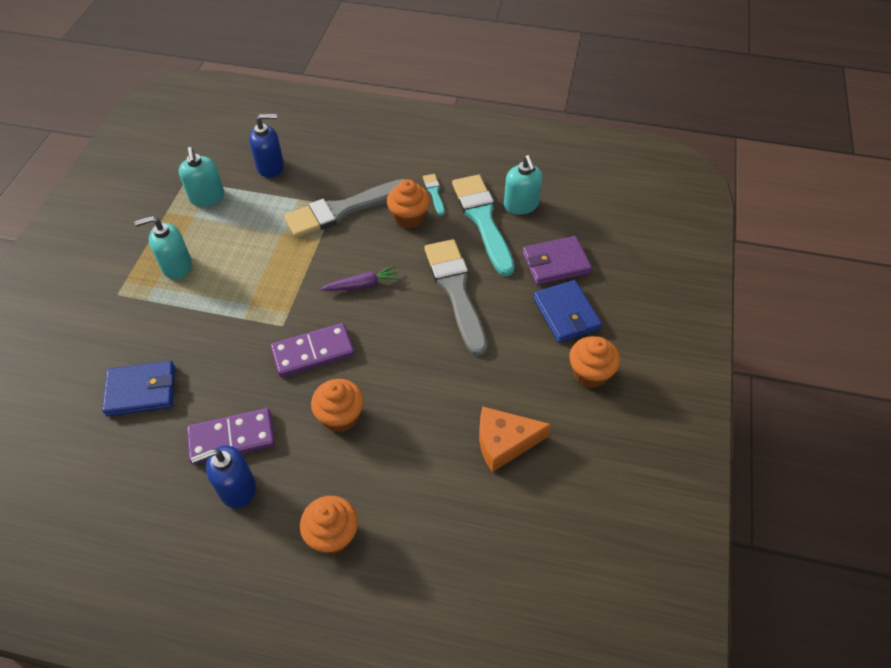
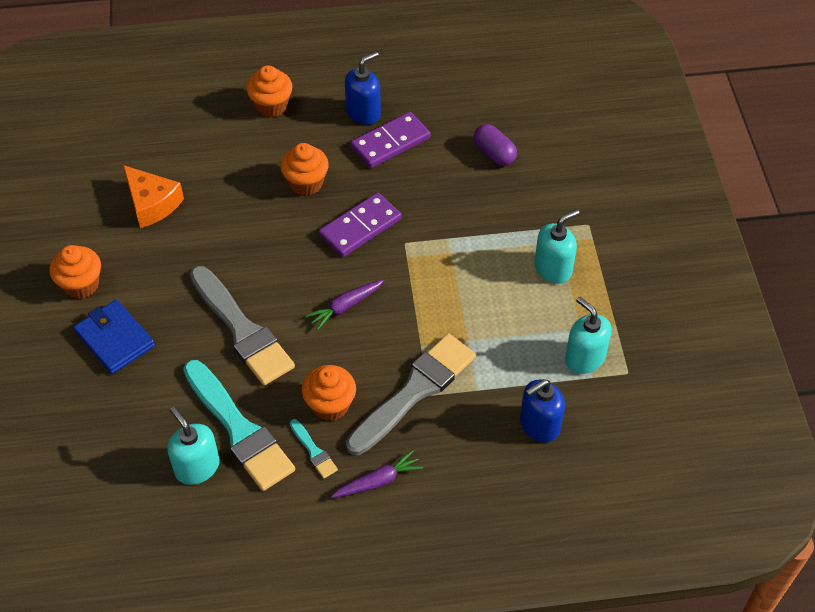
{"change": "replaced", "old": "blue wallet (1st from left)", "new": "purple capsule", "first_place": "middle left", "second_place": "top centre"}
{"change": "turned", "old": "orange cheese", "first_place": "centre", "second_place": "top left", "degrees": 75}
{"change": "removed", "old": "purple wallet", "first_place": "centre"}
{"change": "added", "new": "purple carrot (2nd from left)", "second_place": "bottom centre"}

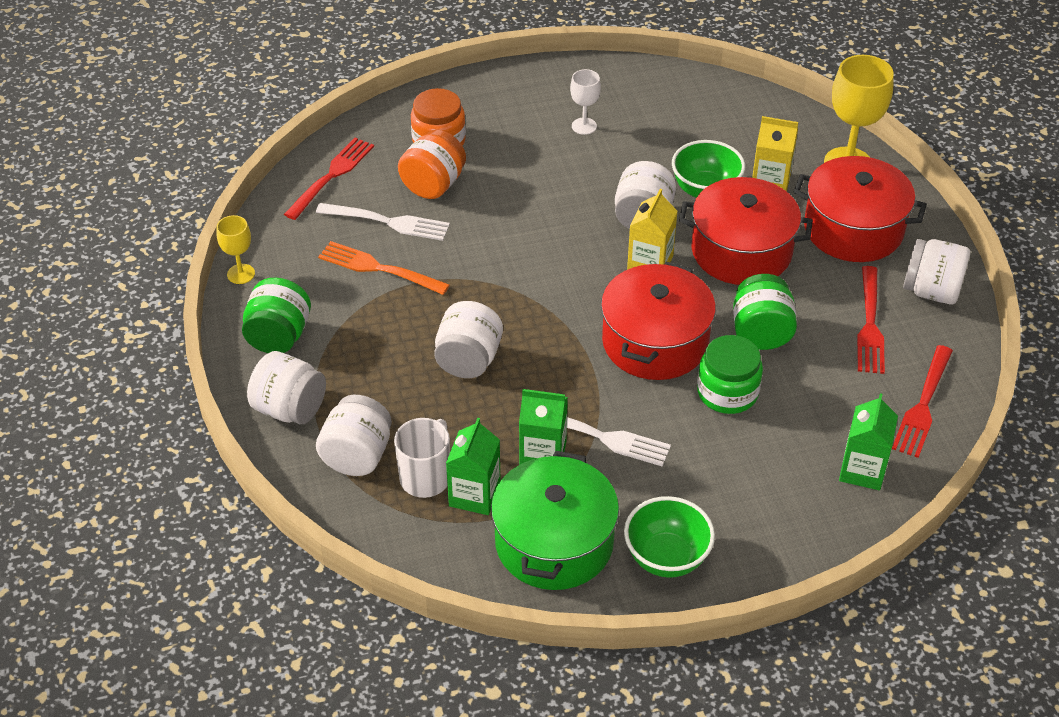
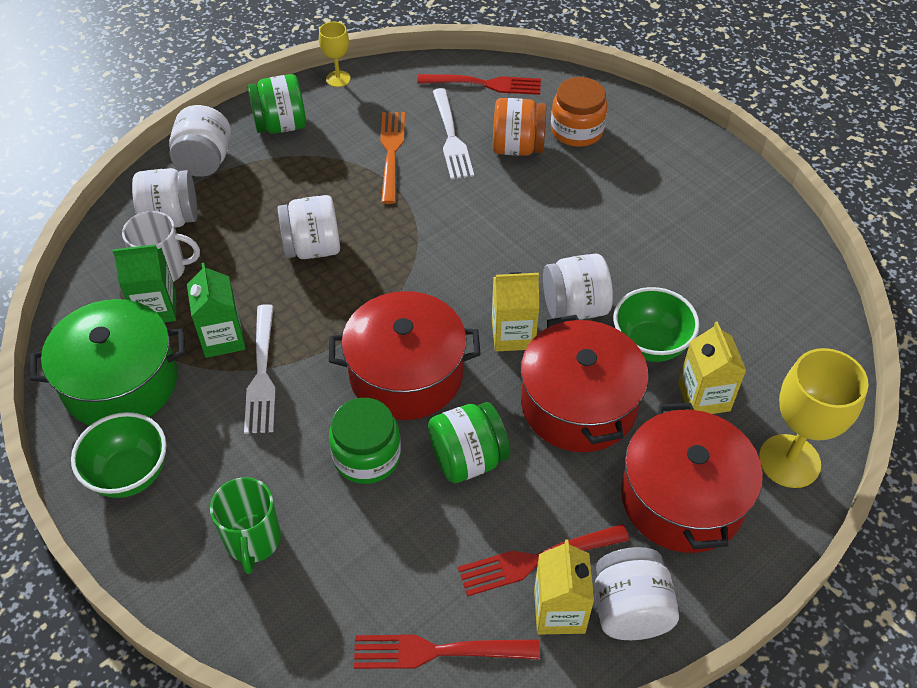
{"change": "removed", "old": "white goblet", "first_place": "top centre"}
{"change": "removed", "old": "green carton (3rd from left)", "first_place": "middle right"}
{"change": "added", "new": "green mug", "second_place": "bottom left"}
{"change": "added", "new": "yellow carton (2nd from left)", "second_place": "bottom centre"}

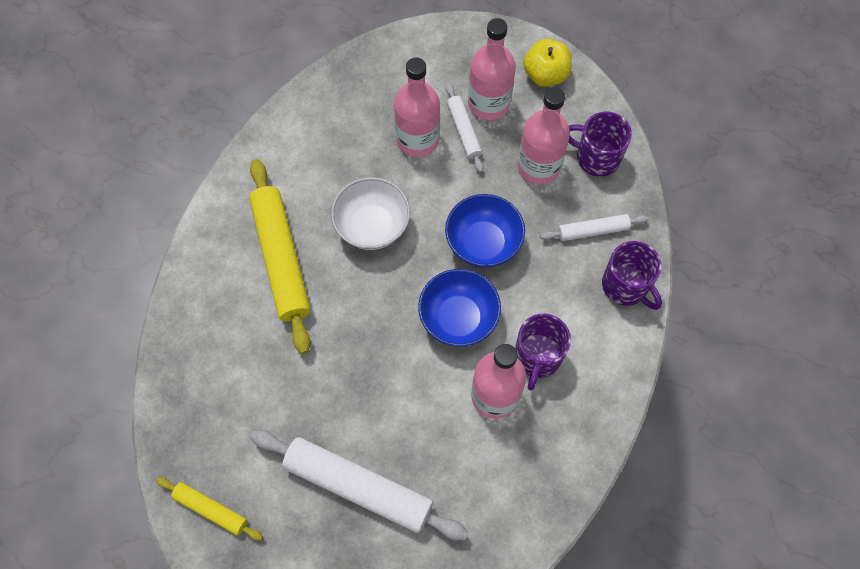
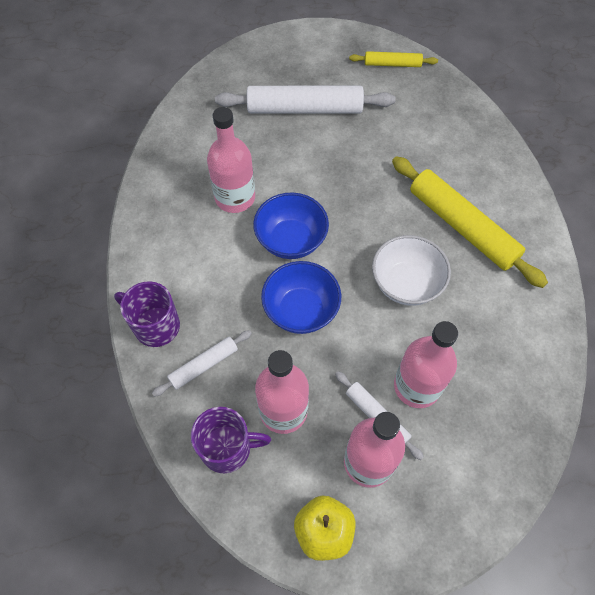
{"change": "removed", "old": "purple mug (1st from left)", "first_place": "centre"}

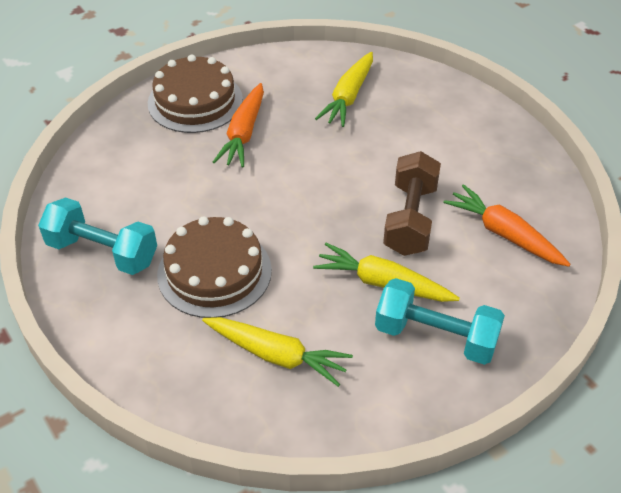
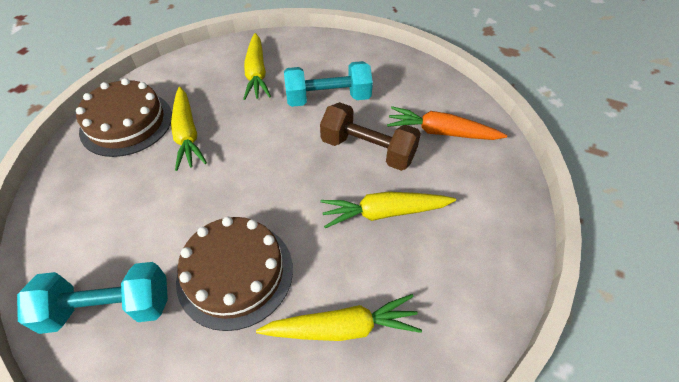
{"change": "recoloured", "old": "orange carrot (1st from left)", "new": "yellow carrot (1st from left)", "first_place": "top centre", "second_place": "middle left"}
{"change": "moved", "old": "turquoise dumbbell (2nd from left)", "first_place": "middle right", "second_place": "top centre"}
{"change": "turned", "old": "brown dumbbell", "first_place": "centre", "second_place": "centre", "degrees": -45}

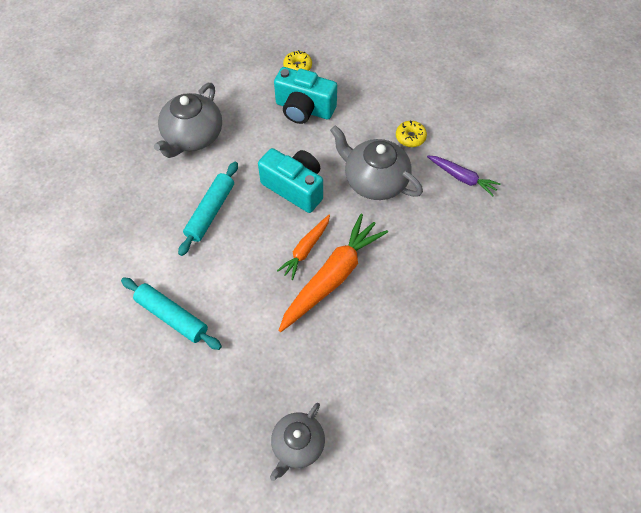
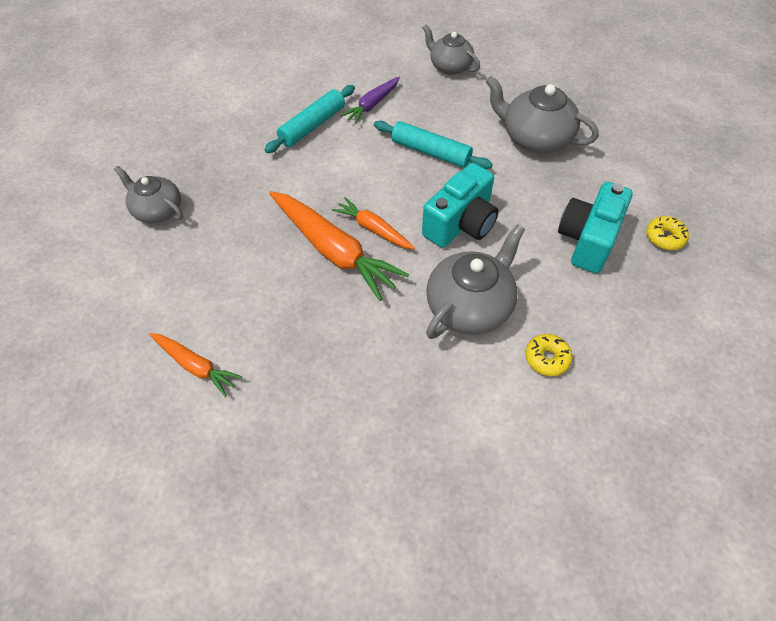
{"change": "moved", "old": "purple carrot", "first_place": "middle right", "second_place": "top centre"}
{"change": "added", "new": "orange carrot (1st from left)", "second_place": "middle left"}
{"change": "added", "new": "grey teapot (2nd from left)", "second_place": "top centre"}

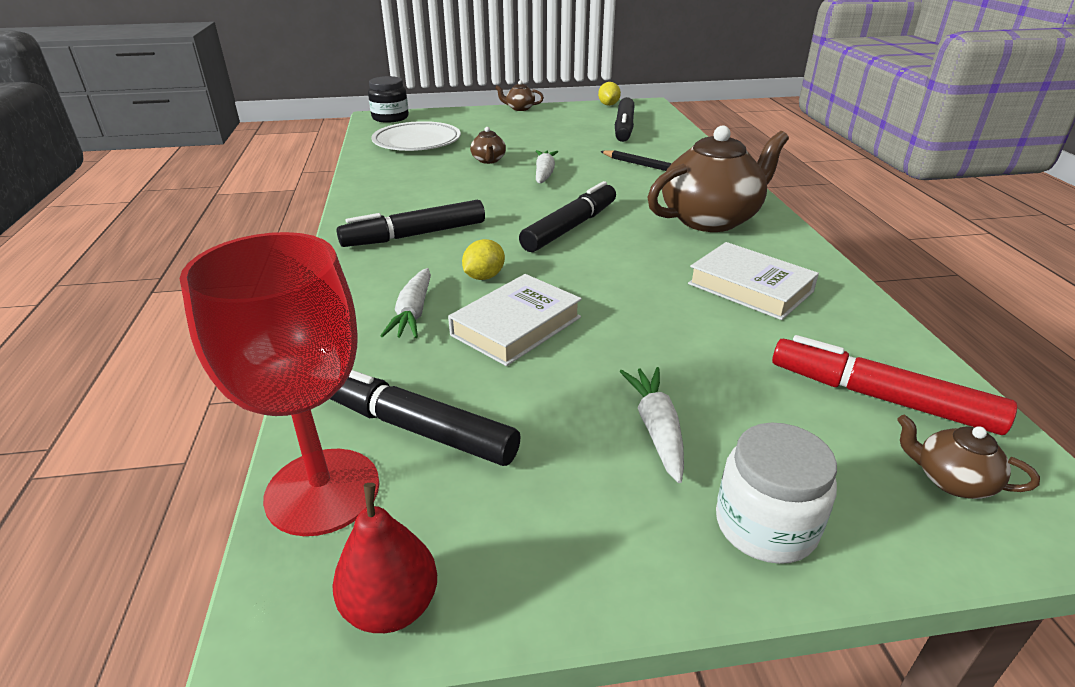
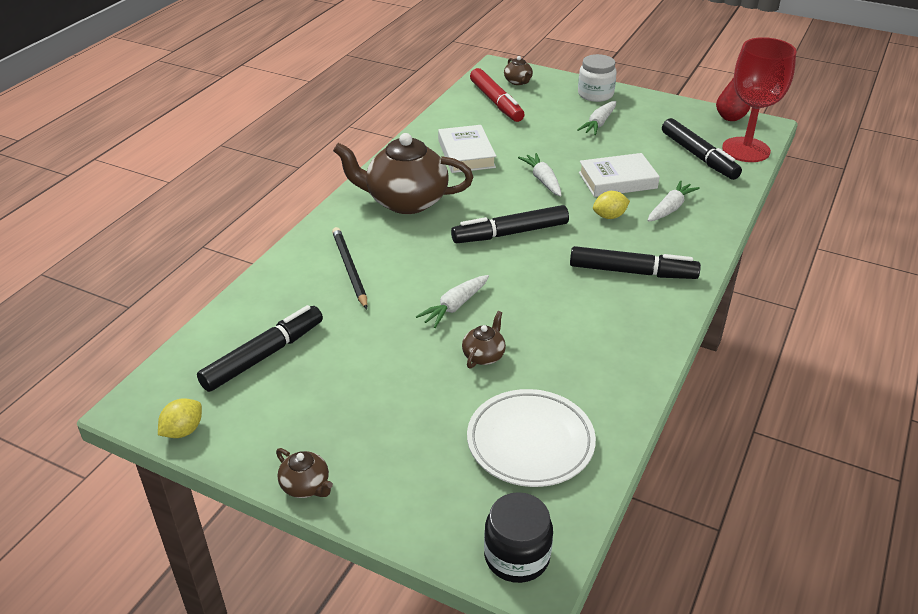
{"change": "added", "new": "white carrot (2nd from left)", "second_place": "top centre"}

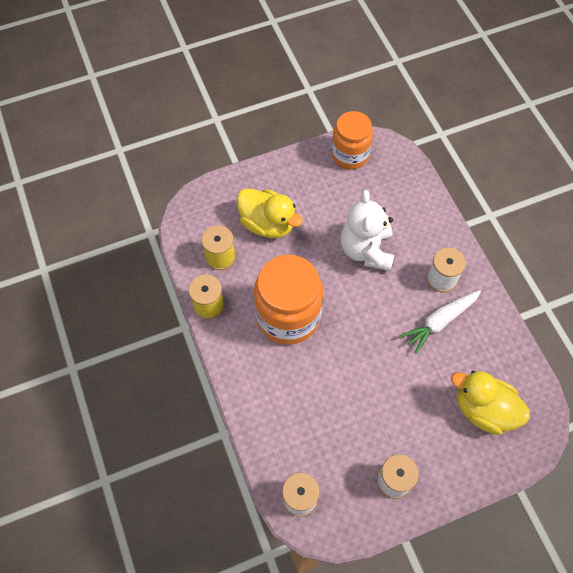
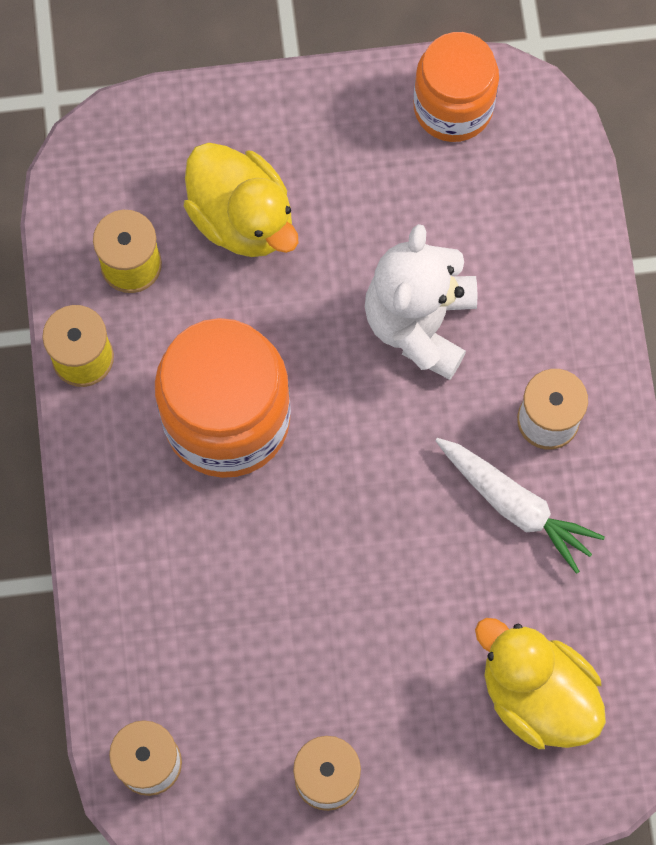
{"change": "turned", "old": "white carrot", "first_place": "middle right", "second_place": "middle right", "degrees": -120}

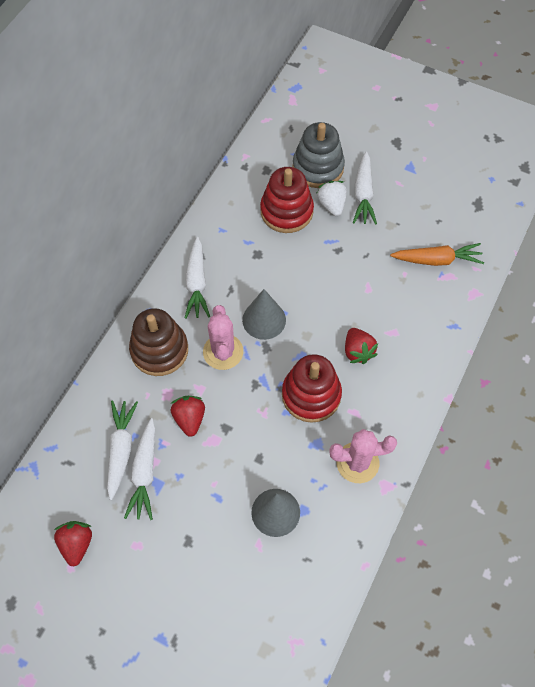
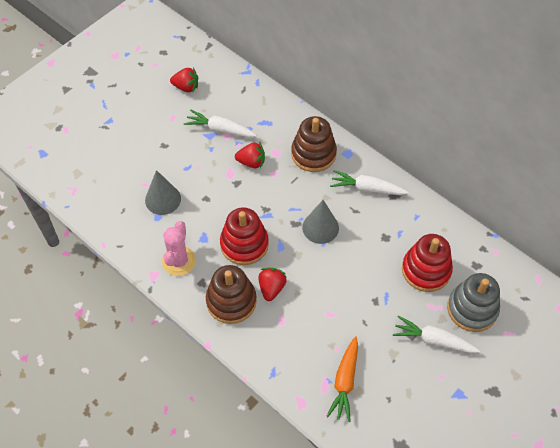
{"change": "removed", "old": "white carrot (1st from left)", "first_place": "middle left"}
{"change": "removed", "old": "pink cactus (1st from left)", "first_place": "centre"}
{"change": "removed", "old": "white strawberry", "first_place": "top centre"}
{"change": "turned", "old": "red strawberry (3rd from left)", "first_place": "middle right", "second_place": "centre", "degrees": 105}
{"change": "added", "new": "brown stacking toy (1st from left)", "second_place": "centre"}

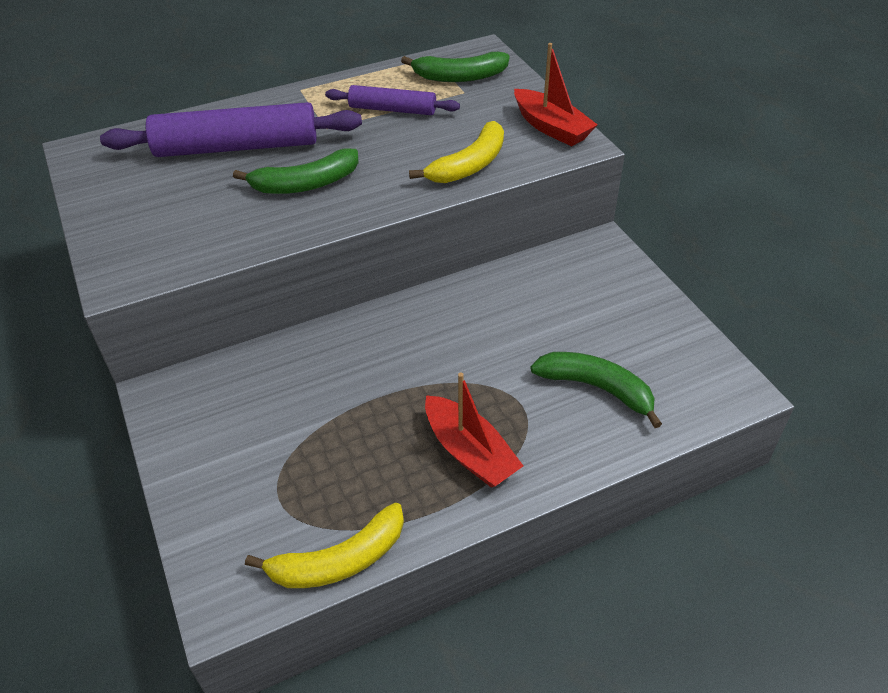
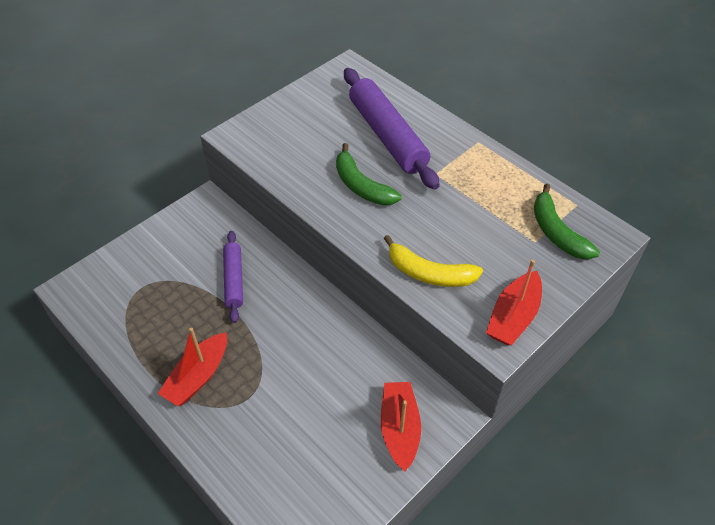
{"change": "removed", "old": "yellow banana (1st from left)", "first_place": "bottom centre"}
{"change": "moved", "old": "purple rolling pin (2nd from left in the first image)", "new": "purple rolling pin (1st from left)", "first_place": "top centre", "second_place": "middle left"}
{"change": "removed", "old": "green banana (3rd from left)", "first_place": "middle right"}
{"change": "added", "new": "red boat (2nd from left)", "second_place": "bottom centre"}

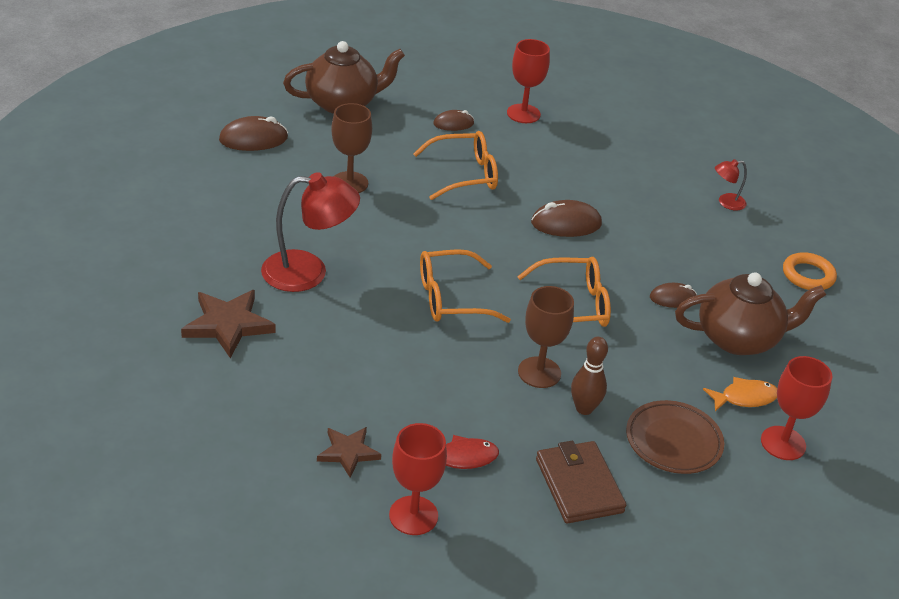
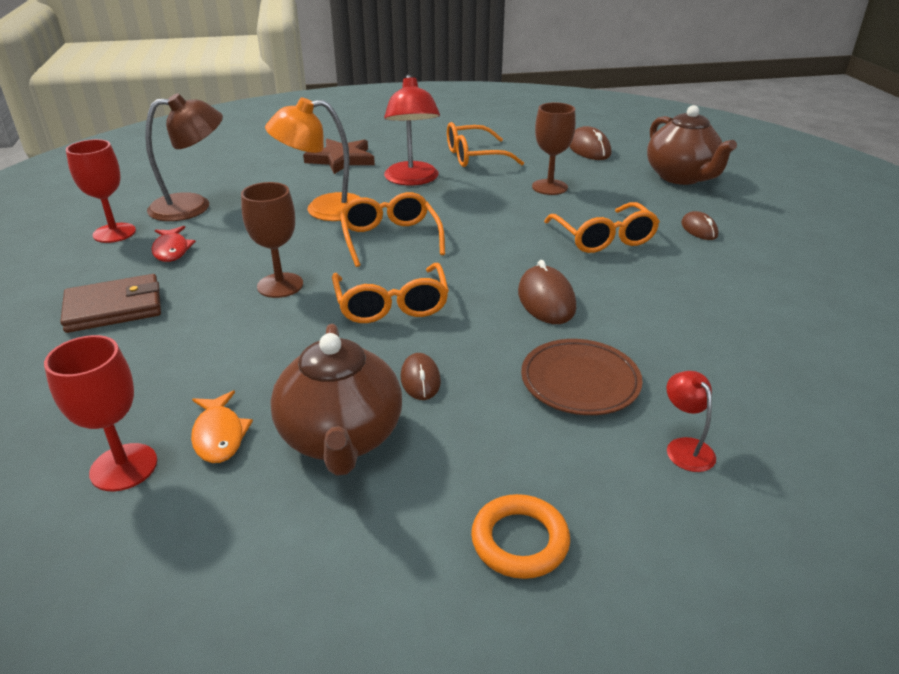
{"change": "replaced", "old": "brown star (2nd from left)", "new": "brown lamp", "first_place": "bottom centre", "second_place": "top left"}
{"change": "removed", "old": "red goblet (2nd from left)", "first_place": "top centre"}
{"change": "removed", "old": "brown bowling pin", "first_place": "centre"}
{"change": "moved", "old": "brown plate", "first_place": "bottom right", "second_place": "centre"}
{"change": "added", "new": "orange lamp", "second_place": "top centre"}
{"change": "added", "new": "orange glasses (3rd from left)", "second_place": "top centre"}

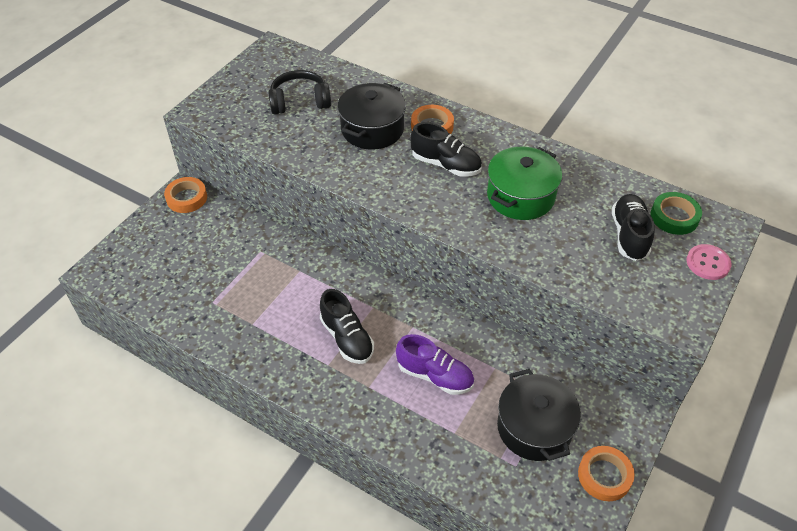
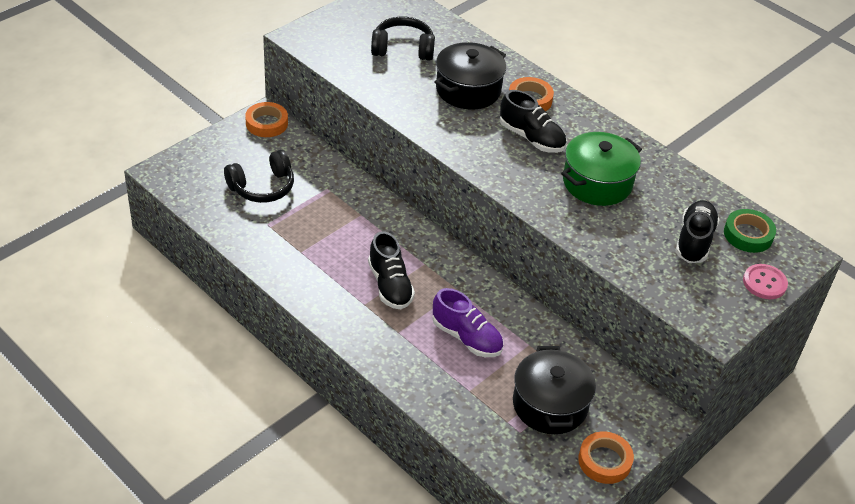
{"change": "added", "new": "black headphones (1st from left)", "second_place": "middle left"}

